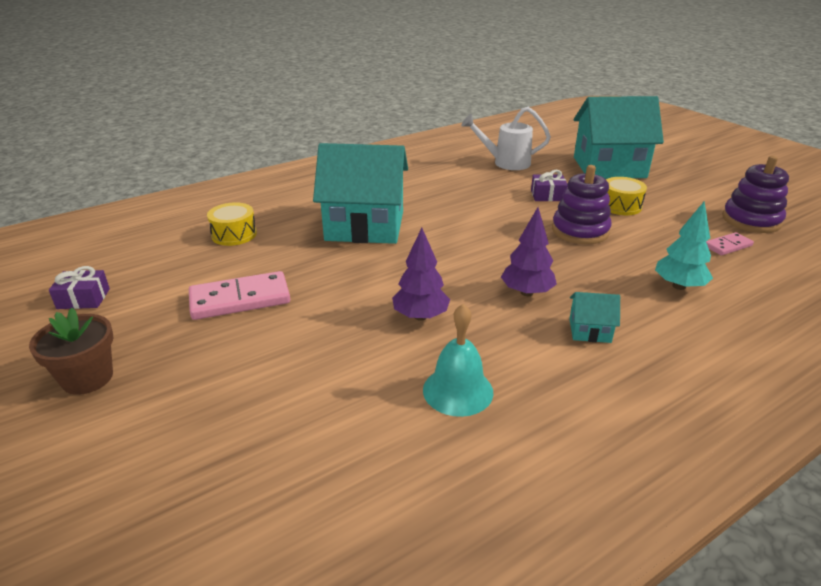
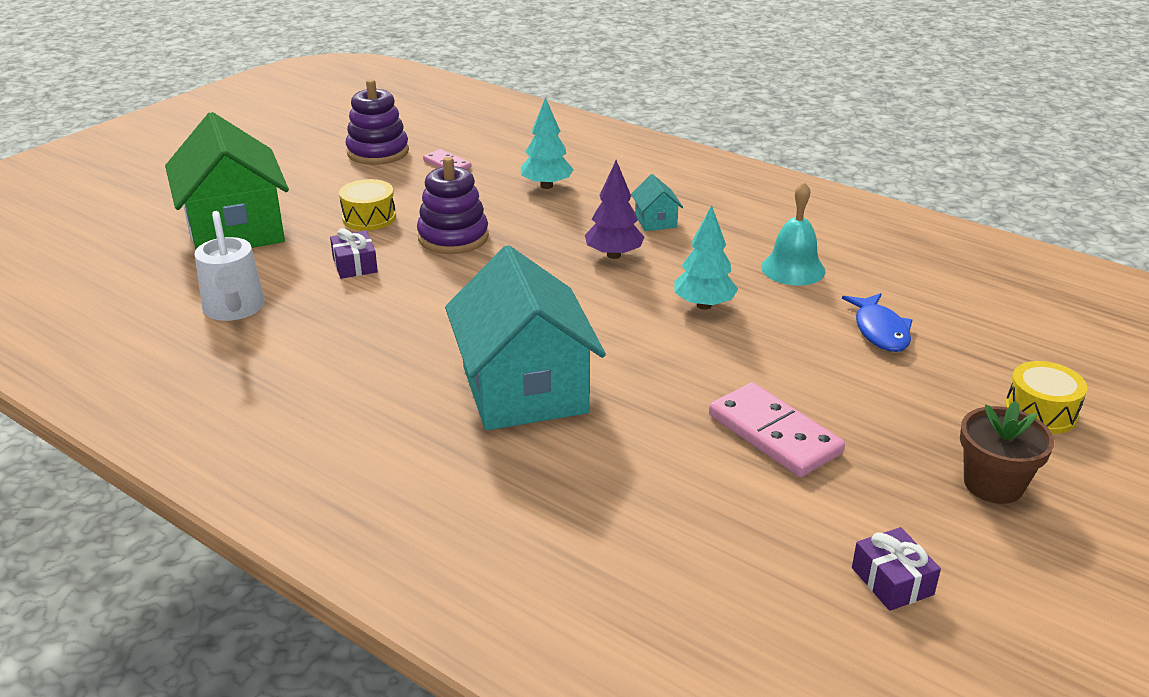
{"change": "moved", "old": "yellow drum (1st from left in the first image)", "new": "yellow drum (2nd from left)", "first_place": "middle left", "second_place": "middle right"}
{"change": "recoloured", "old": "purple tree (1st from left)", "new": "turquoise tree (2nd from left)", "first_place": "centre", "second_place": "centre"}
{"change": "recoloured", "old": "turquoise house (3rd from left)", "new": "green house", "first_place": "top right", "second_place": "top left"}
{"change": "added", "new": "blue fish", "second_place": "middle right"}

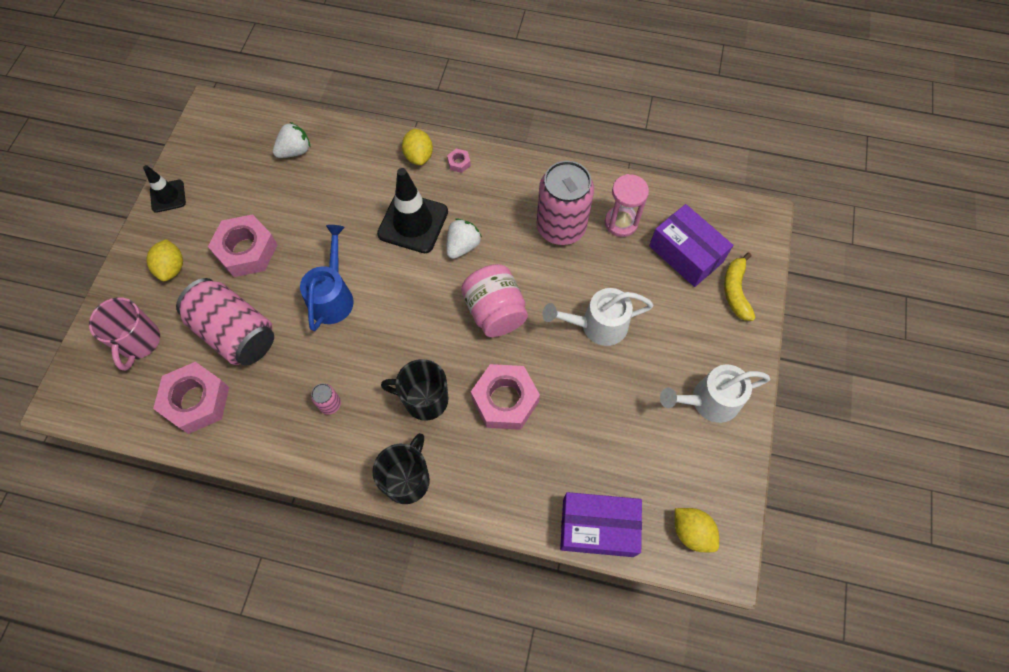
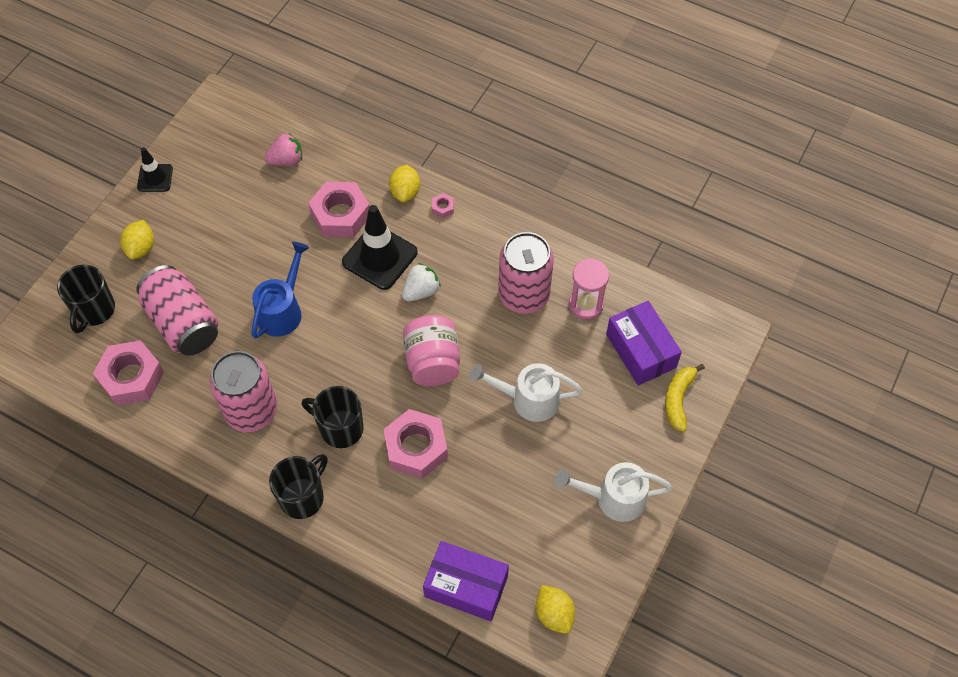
{"change": "recoloured", "old": "pink mug", "new": "black mug (1st from left)", "first_place": "middle left", "second_place": "middle left"}
{"change": "moved", "old": "pink nut (2nd from left)", "first_place": "middle left", "second_place": "top centre"}
{"change": "recoloured", "old": "white strawberry (1st from left)", "new": "pink strawberry", "first_place": "top left", "second_place": "top left"}
{"change": "resized", "old": "pink can (2nd from left)", "first_place": "middle left", "second_place": "middle left", "factor": 2.43}

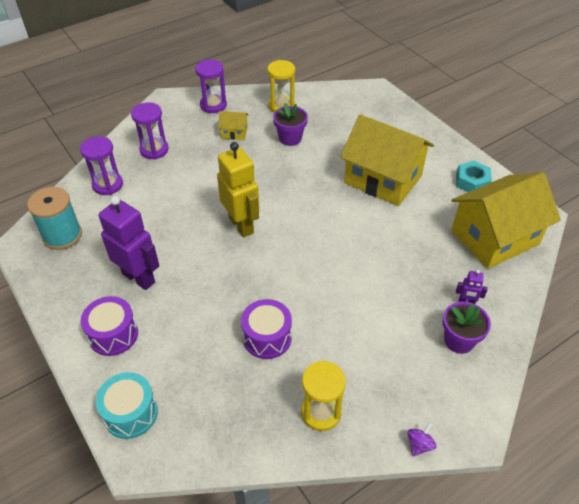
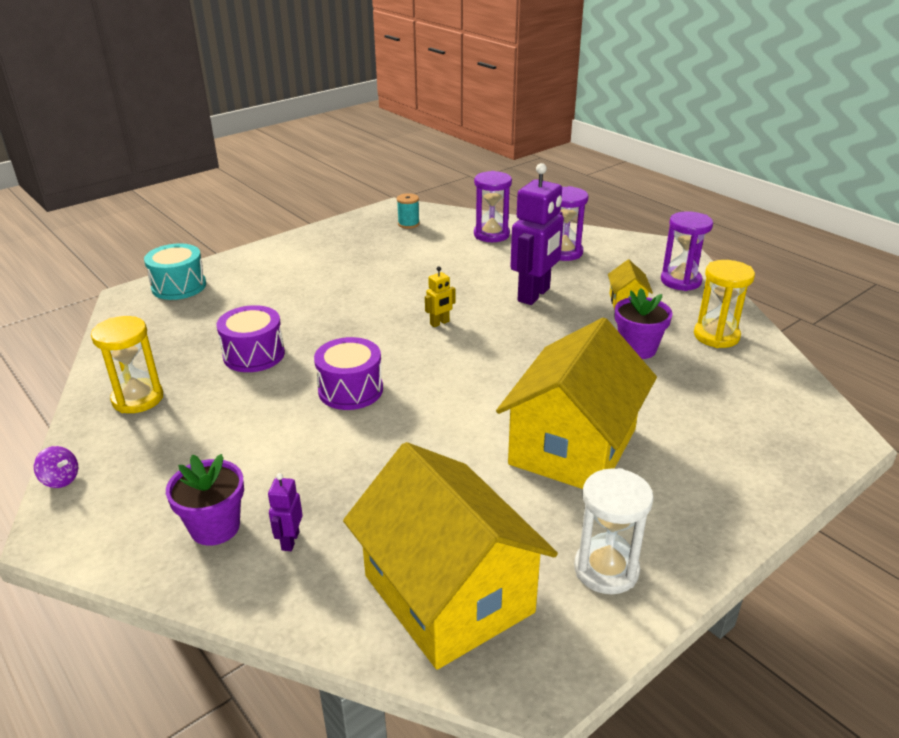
{"change": "resized", "old": "turquoise spool", "first_place": "middle left", "second_place": "top centre", "factor": 0.53}
{"change": "moved", "old": "purple drum (1st from left in the first image)", "new": "purple drum (2nd from left)", "first_place": "middle left", "second_place": "centre"}
{"change": "moved", "old": "purple robot (1st from left in the first image)", "new": "purple robot (2nd from left)", "first_place": "middle left", "second_place": "top centre"}
{"change": "resized", "old": "yellow robot", "first_place": "centre", "second_place": "centre", "factor": 0.44}
{"change": "replaced", "old": "turquoise nut", "new": "white hourglass", "first_place": "middle right", "second_place": "bottom right"}

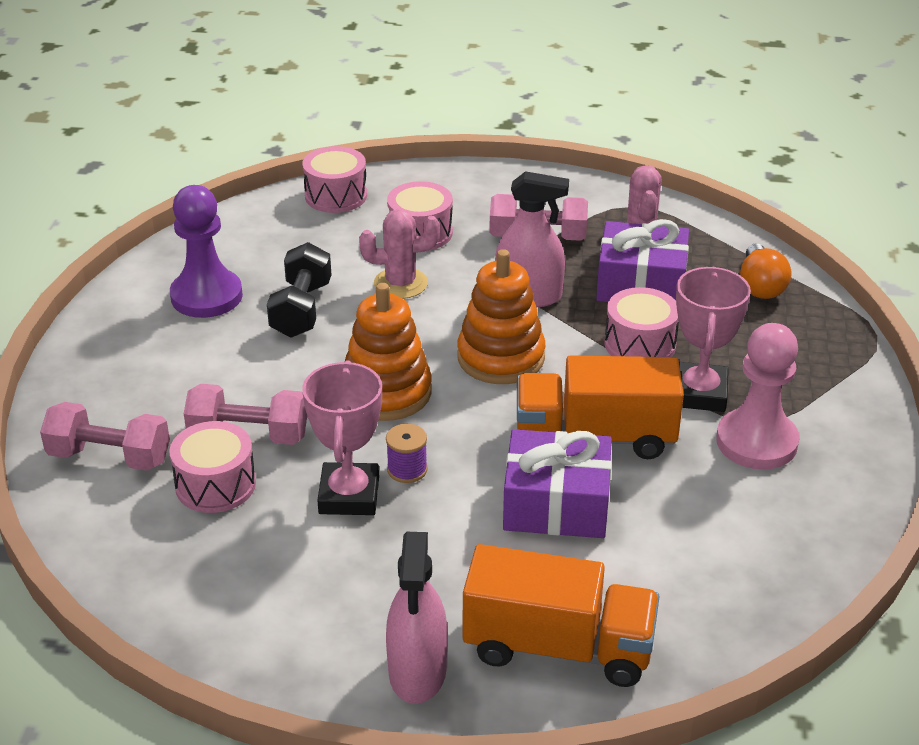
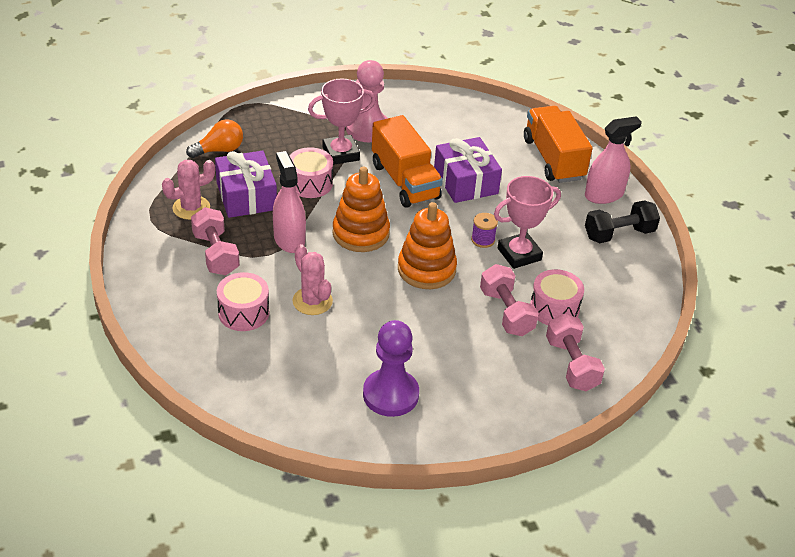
{"change": "moved", "old": "black dumbbell", "first_place": "middle left", "second_place": "middle right"}
{"change": "removed", "old": "pink drum (2nd from left)", "first_place": "top centre"}

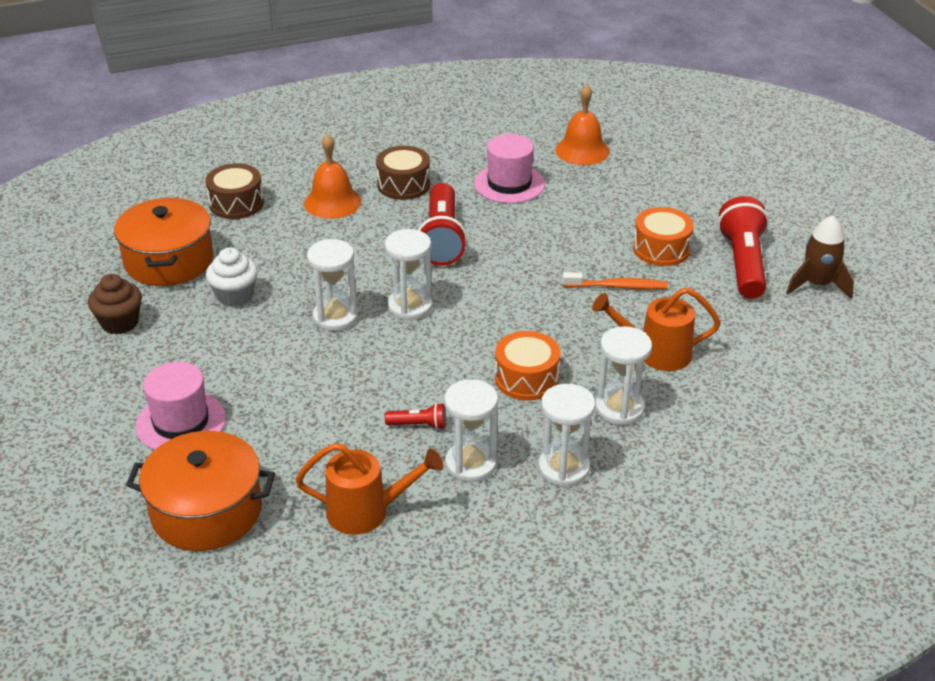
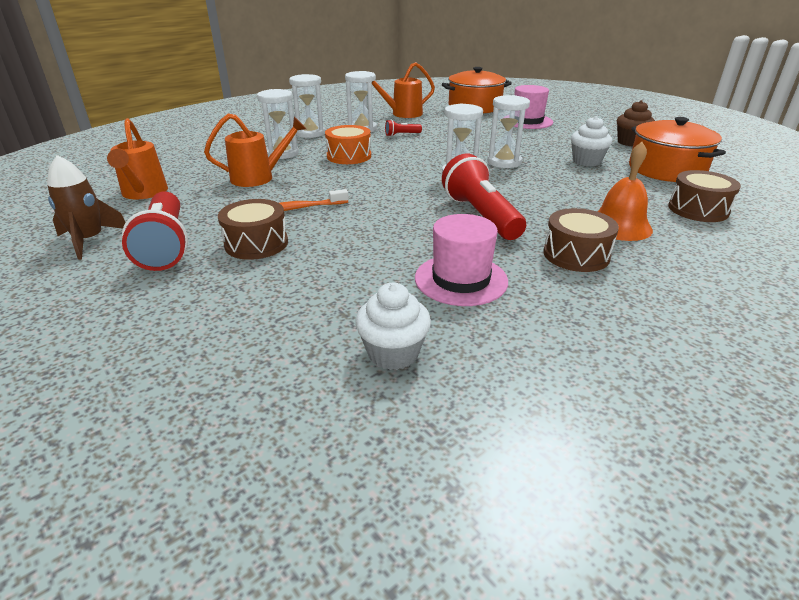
{"change": "replaced", "old": "orange bell (2nd from left)", "new": "white cupcake (1st from left)", "first_place": "top centre", "second_place": "centre"}
{"change": "recoloured", "old": "orange drum (2nd from left)", "new": "brown drum (1st from left)", "first_place": "middle right", "second_place": "middle left"}
{"change": "added", "new": "orange watering can (1st from left)", "second_place": "top left"}

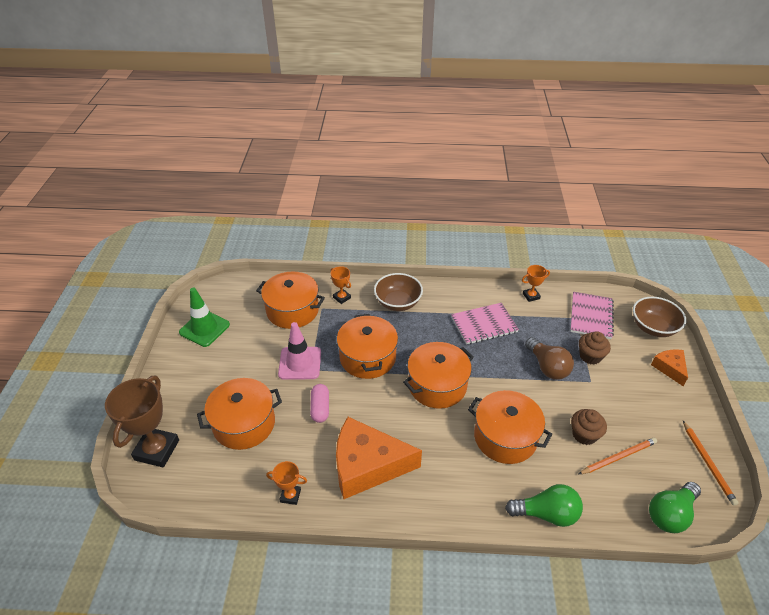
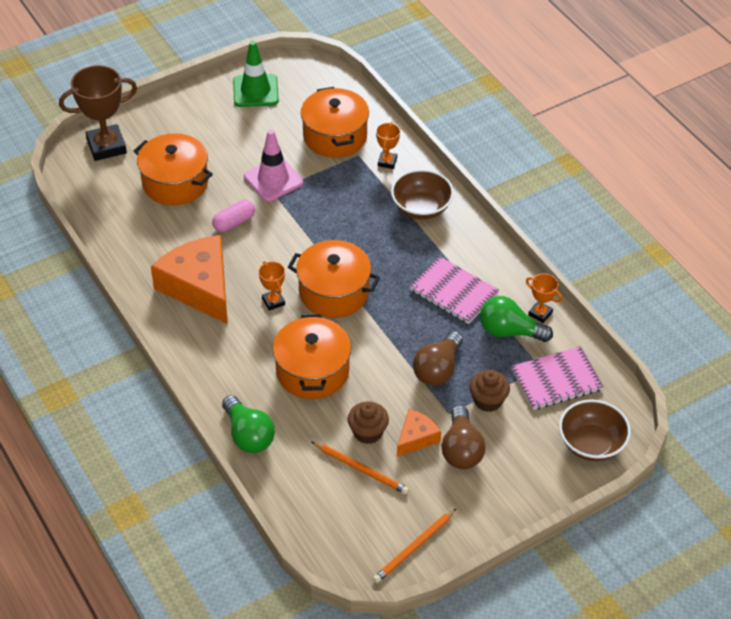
{"change": "moved", "old": "orange trophy (1st from left)", "first_place": "bottom centre", "second_place": "centre"}
{"change": "removed", "old": "orange pot (3rd from left)", "first_place": "centre"}
{"change": "moved", "old": "green light bulb (2nd from left)", "first_place": "bottom right", "second_place": "middle right"}
{"change": "moved", "old": "orange cheese (2nd from left)", "first_place": "middle right", "second_place": "bottom centre"}
{"change": "added", "new": "brown light bulb (2nd from left)", "second_place": "bottom centre"}

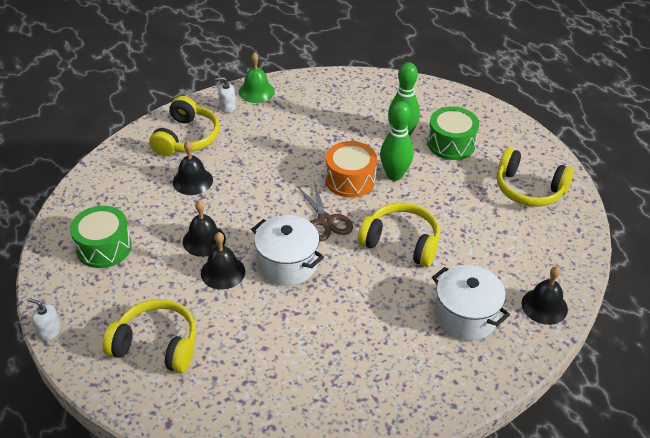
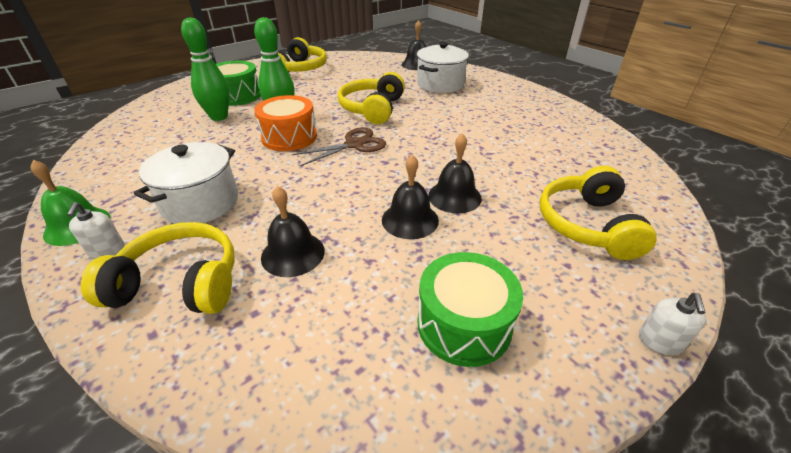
{"change": "moved", "old": "white pot (1st from left)", "first_place": "centre", "second_place": "middle left"}

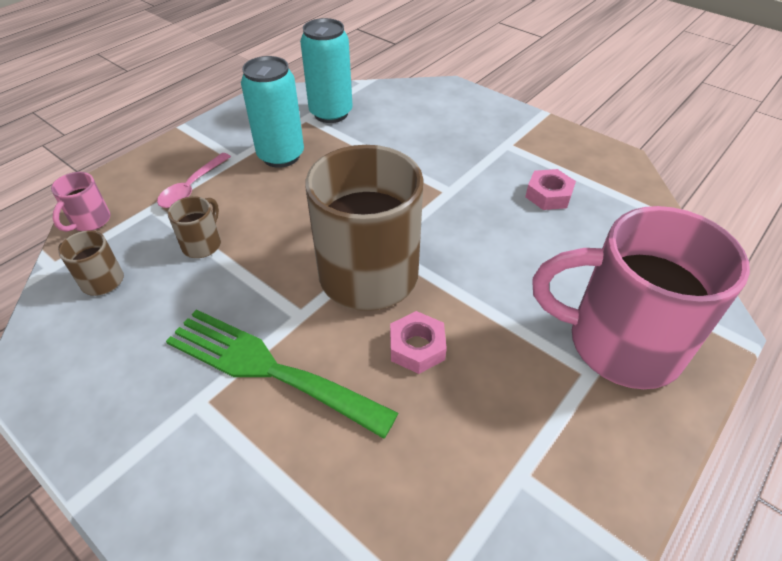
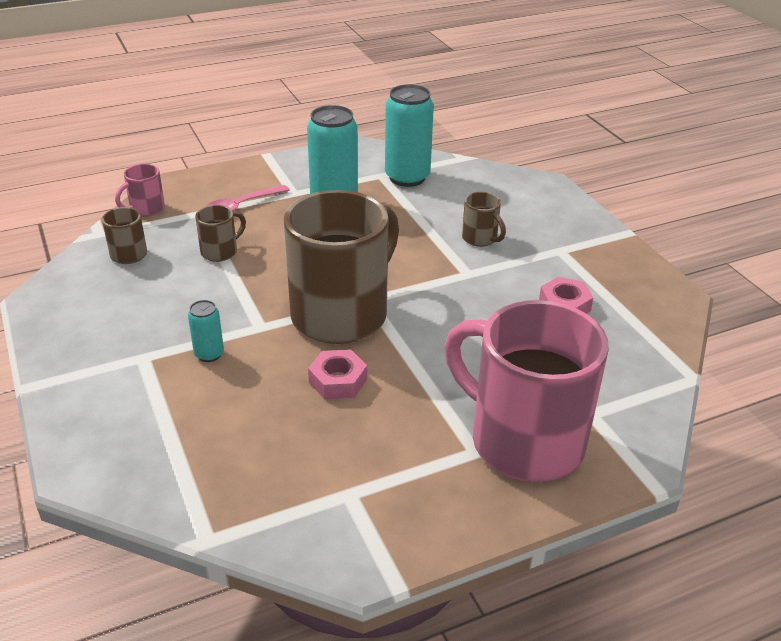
{"change": "replaced", "old": "green fork", "new": "turquoise can (1st from left)", "first_place": "bottom centre", "second_place": "middle left"}
{"change": "added", "new": "brown mug (4th from left)", "second_place": "centre"}

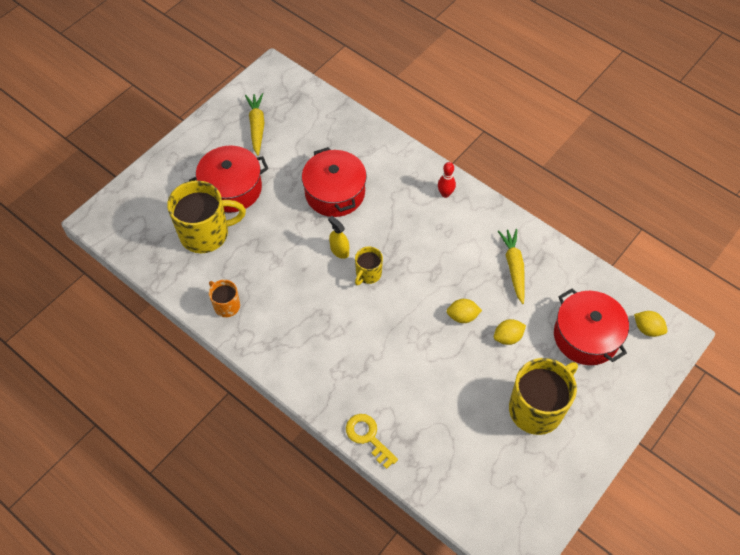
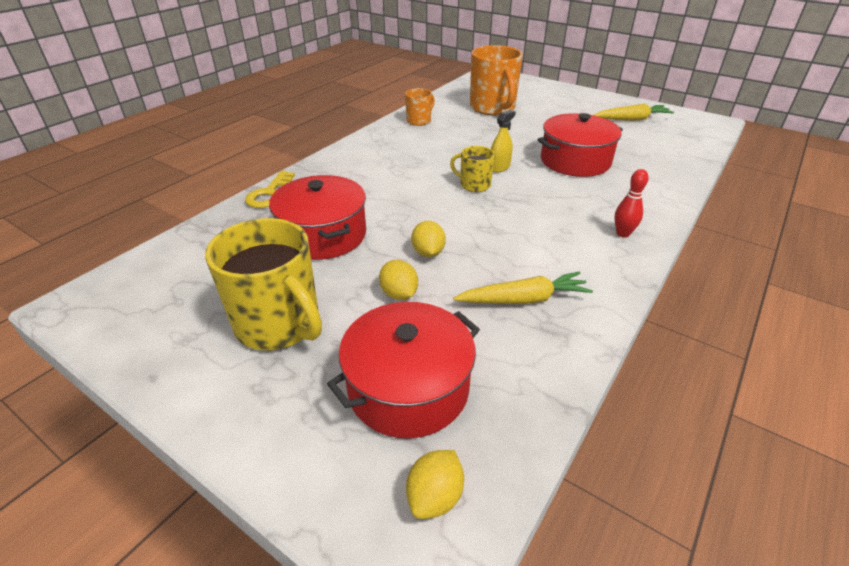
{"change": "recoloured", "old": "yellow mug (1st from left)", "new": "orange mug (2nd from left)", "first_place": "middle left", "second_place": "top centre"}
{"change": "moved", "old": "red pot (1st from left)", "first_place": "top left", "second_place": "centre"}
{"change": "turned", "old": "yellow key", "first_place": "bottom centre", "second_place": "middle left", "degrees": 150}

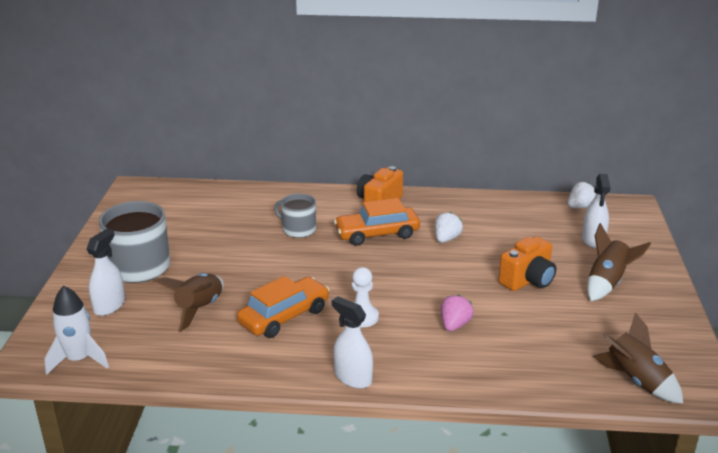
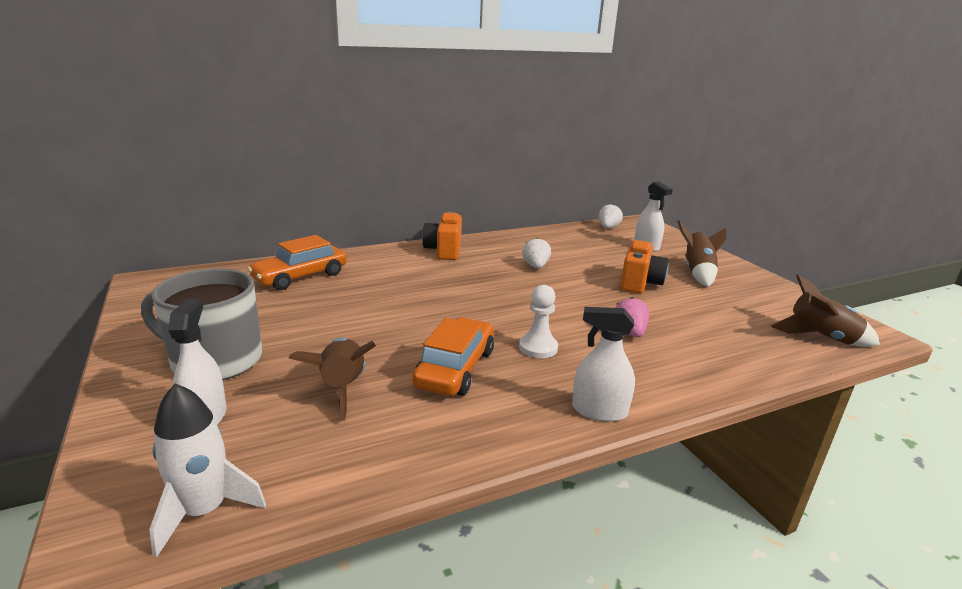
{"change": "removed", "old": "grey mug (2nd from left)", "first_place": "centre"}
{"change": "moved", "old": "orange car (2nd from left in the first image)", "new": "orange car (1st from left)", "first_place": "centre", "second_place": "middle left"}

